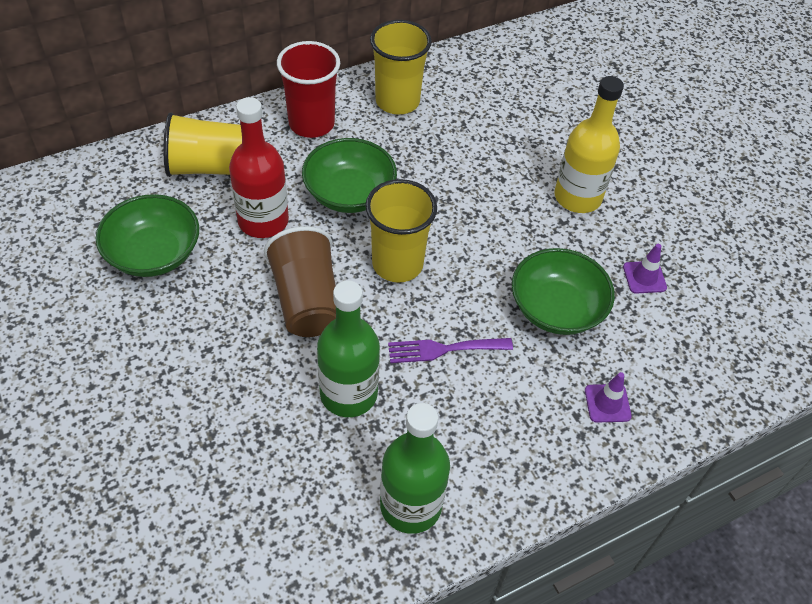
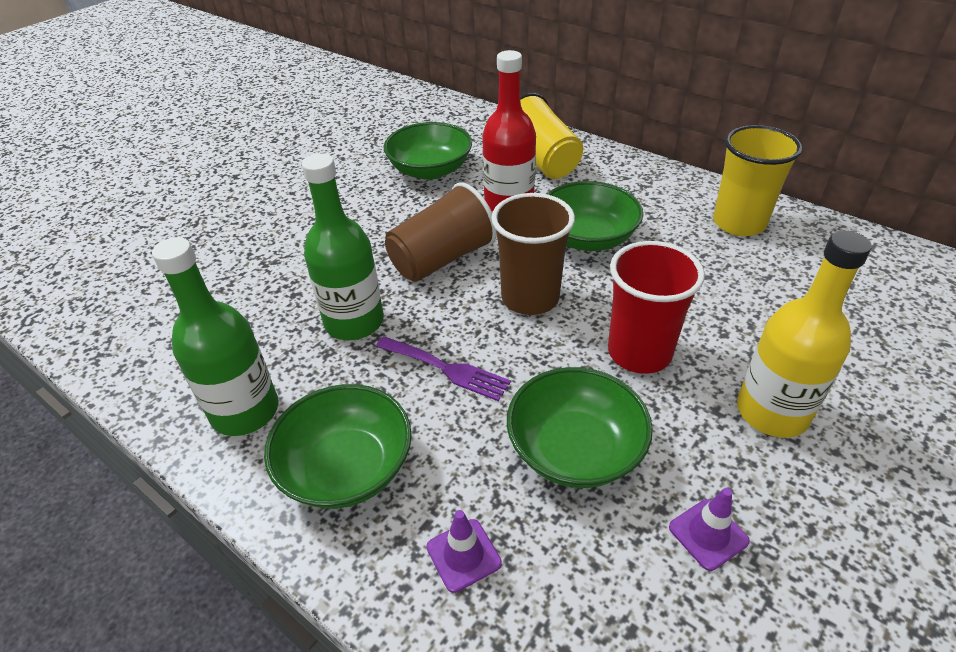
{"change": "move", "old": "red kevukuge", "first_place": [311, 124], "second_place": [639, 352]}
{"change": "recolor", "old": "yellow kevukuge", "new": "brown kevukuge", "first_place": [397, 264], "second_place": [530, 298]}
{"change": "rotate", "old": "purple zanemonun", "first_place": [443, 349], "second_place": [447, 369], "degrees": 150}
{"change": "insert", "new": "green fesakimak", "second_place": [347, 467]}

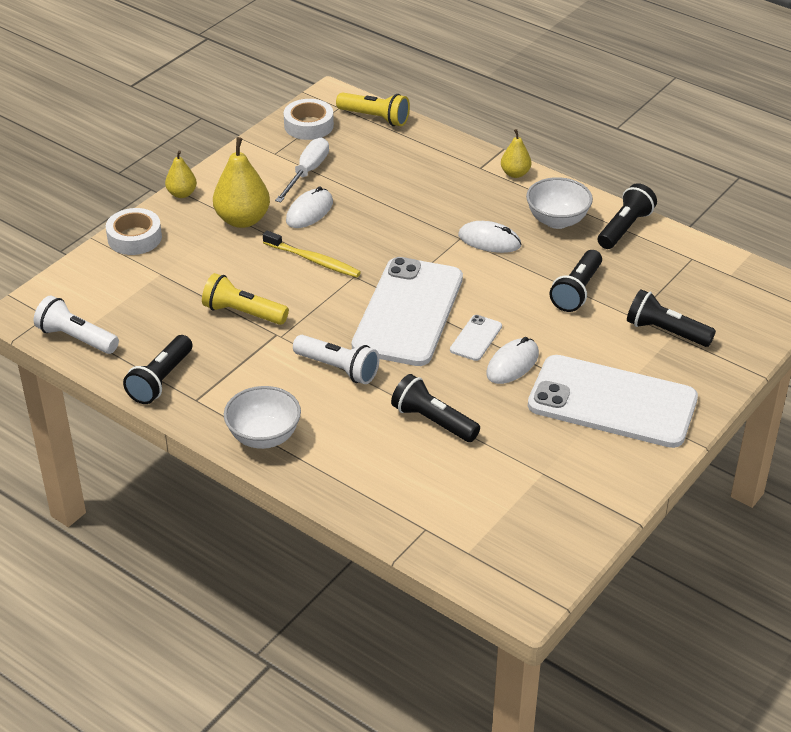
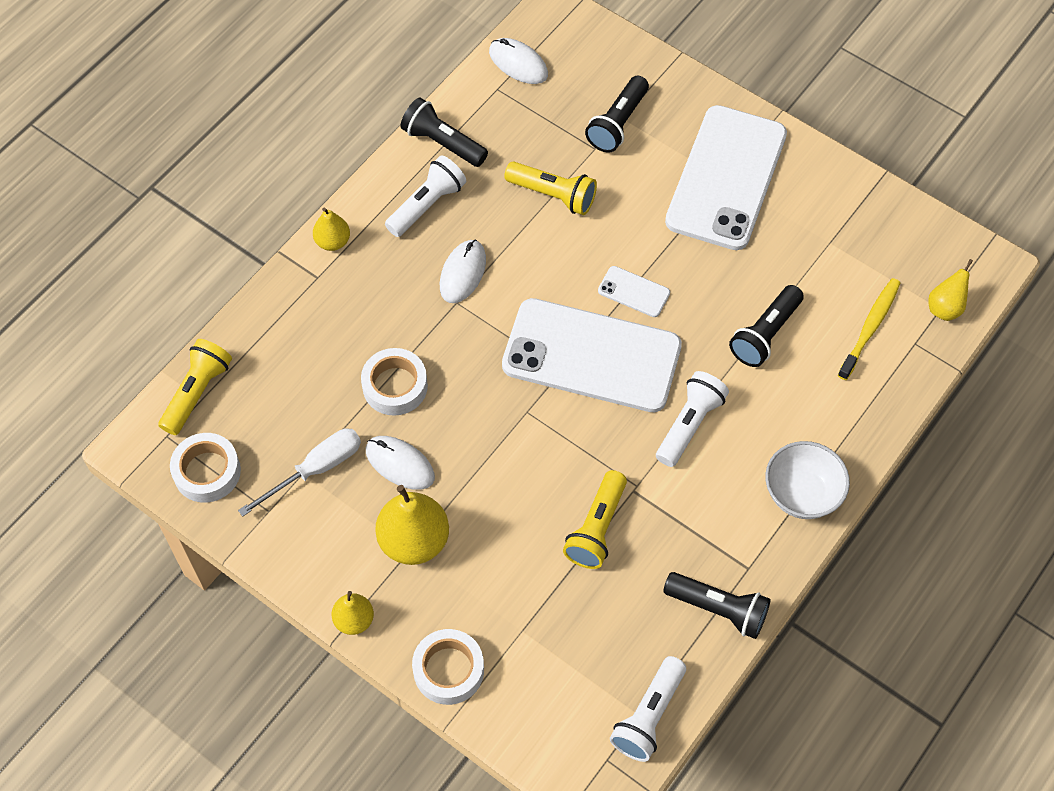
{"change": "move", "old": "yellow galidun", "first_place": [313, 260], "second_place": [870, 328]}
{"change": "rotate", "old": "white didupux", "first_place": [307, 172], "second_place": [316, 469], "degrees": 120}
{"change": "move", "old": "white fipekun", "first_place": [512, 364], "second_place": [518, 63]}
{"change": "replace", "old": "white fesakimak", "new": "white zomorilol", "first_place": [557, 220], "second_place": [427, 205]}
{"change": "recolor", "old": "black zomorilol", "new": "yellow zomorilol", "first_place": [577, 291], "second_place": [553, 195]}
{"change": "insert", "new": "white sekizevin", "second_place": [395, 386]}
{"change": "insert", "new": "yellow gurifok", "second_place": [945, 308]}

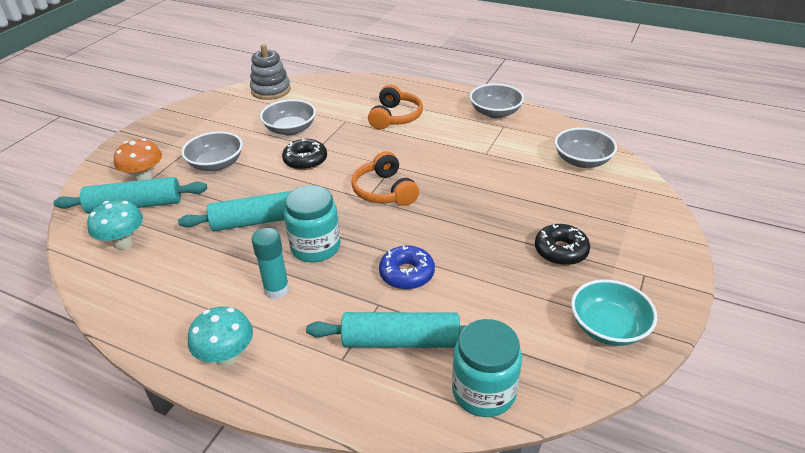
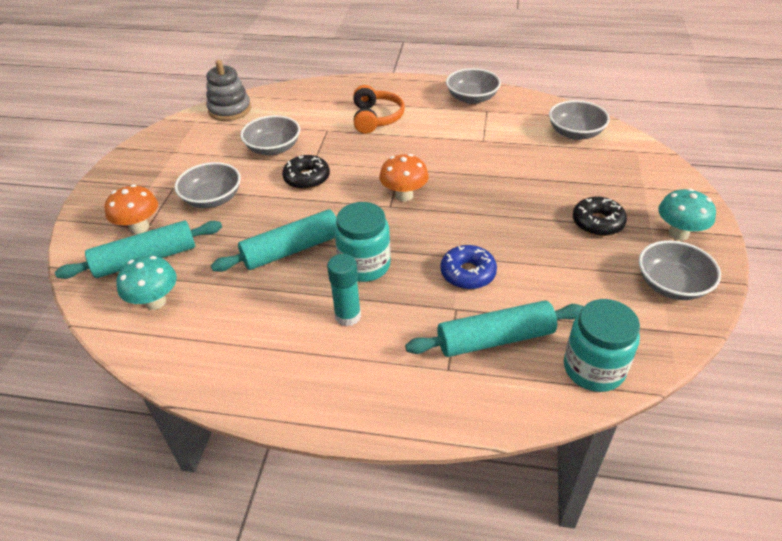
{"change": "move", "old": "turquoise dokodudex", "first_place": [227, 356], "second_place": [678, 233]}
{"change": "replace", "old": "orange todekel", "new": "orange dokodudex", "first_place": [384, 191], "second_place": [404, 195]}
{"change": "recolor", "old": "turquoise fesakimak", "new": "grey fesakimak", "first_place": [608, 327], "second_place": [672, 285]}

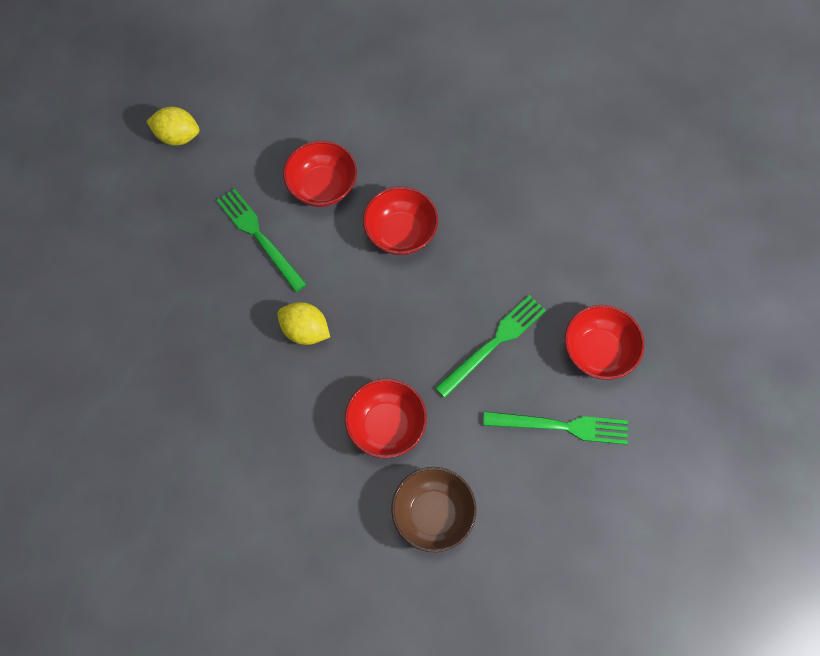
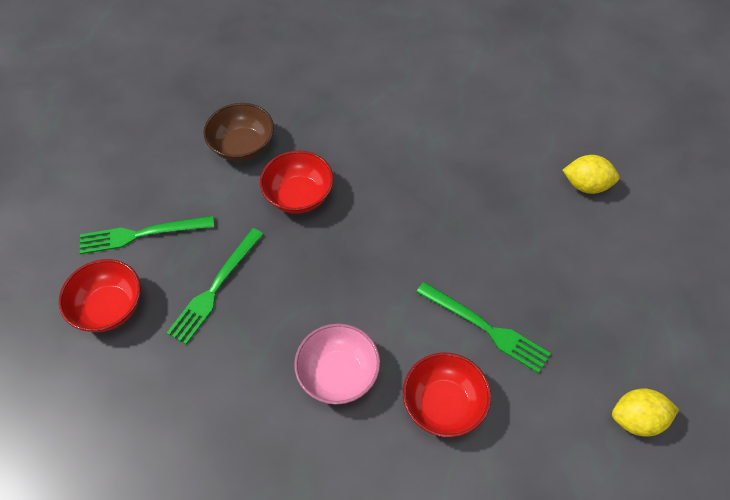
{"change": "move", "old": "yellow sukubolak", "first_place": [305, 331], "second_place": [586, 185]}
{"change": "recolor", "old": "red fesakimak", "new": "pink fesakimak", "first_place": [400, 233], "second_place": [338, 374]}

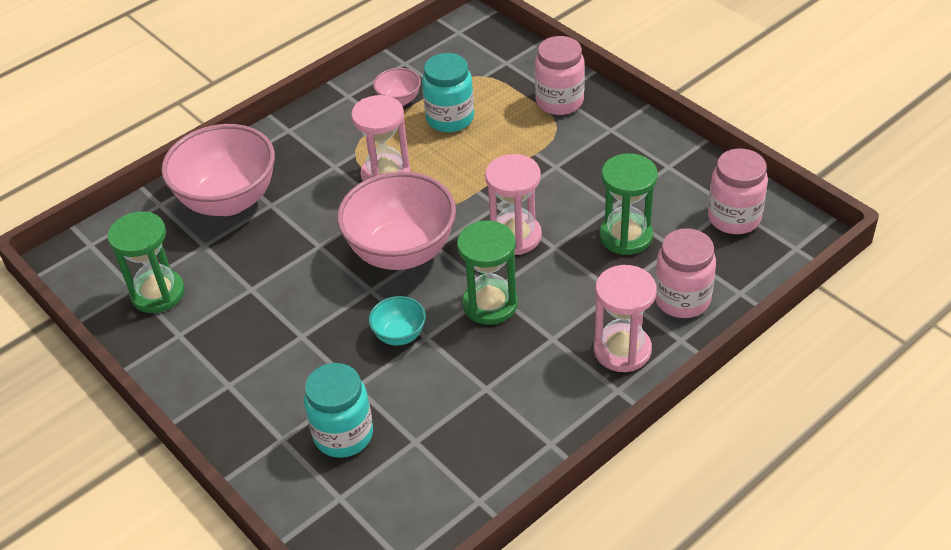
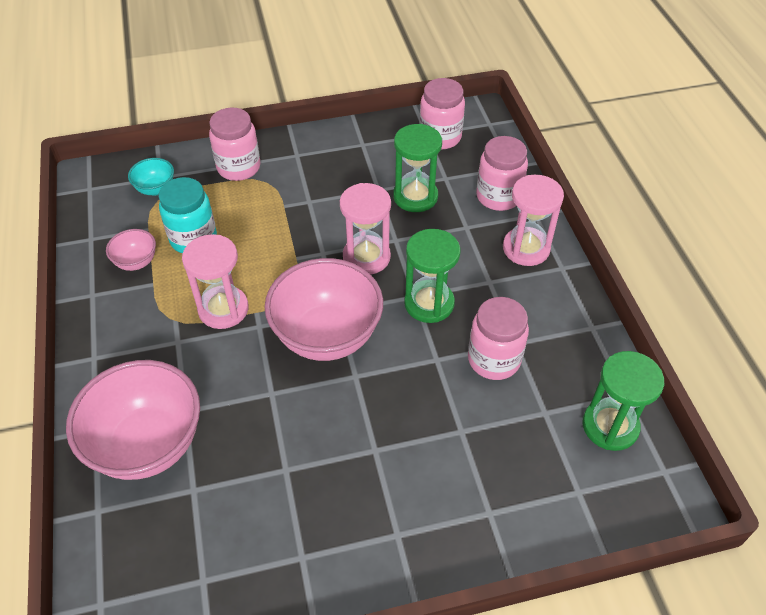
{"change": "move", "old": "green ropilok", "first_place": [158, 293], "second_place": [610, 426]}
{"change": "delete", "old": "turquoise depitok", "first_place": [343, 435]}
{"change": "move", "old": "turquoise fesakimak", "first_place": [399, 335], "second_place": [155, 189]}
{"change": "insert", "new": "pink depitok", "second_place": [494, 359]}

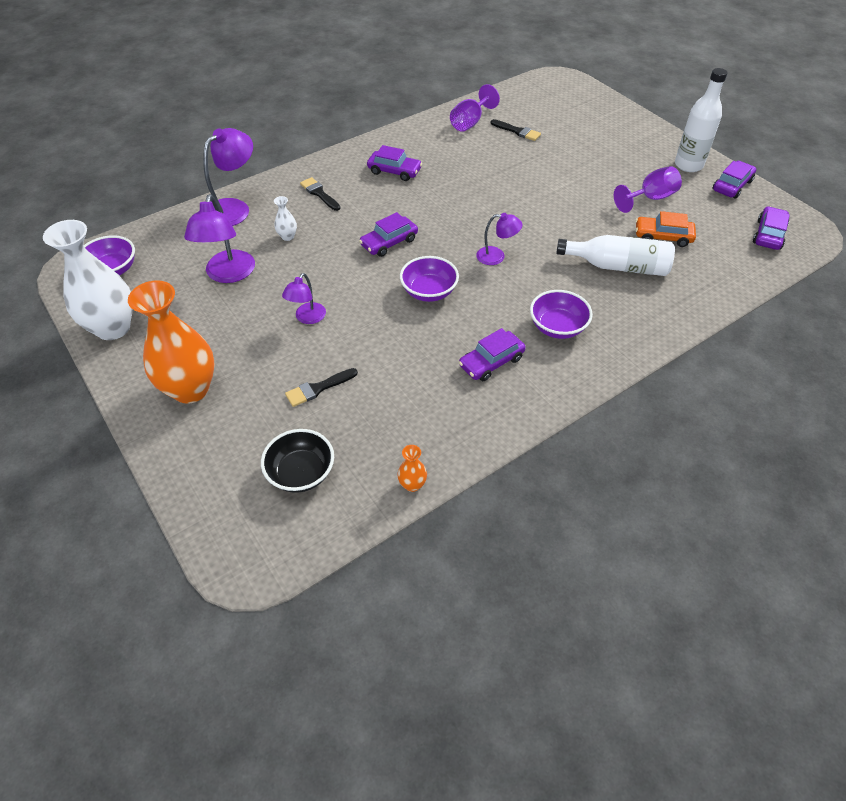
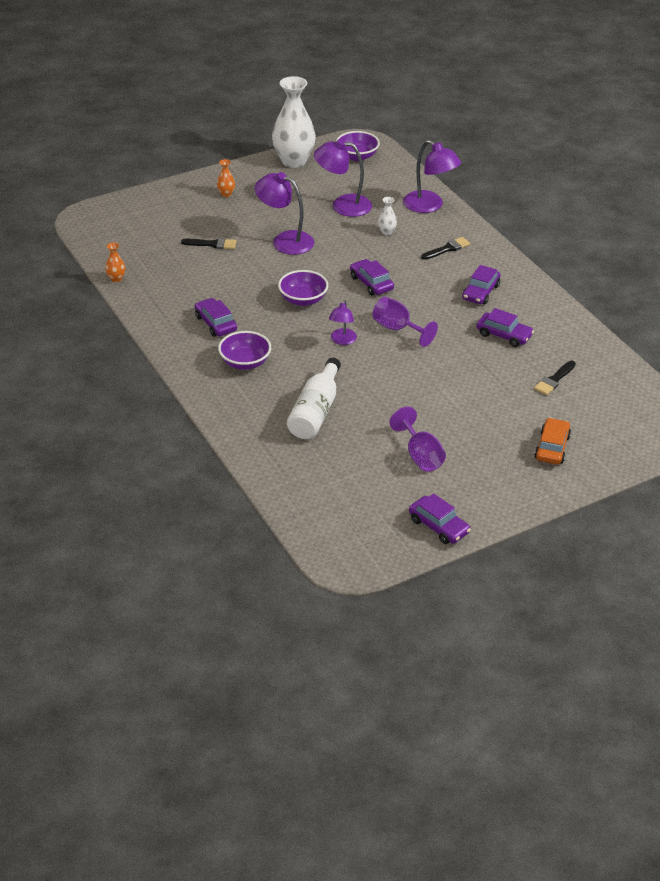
{"change": "resize", "old": "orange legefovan", "first_place": [191, 389], "second_place": [226, 194], "factor": 0.41}
{"change": "delete", "old": "black fesakimak", "first_place": [301, 473]}
{"change": "resize", "old": "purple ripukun", "first_place": [307, 318], "second_place": [285, 240], "factor": 1.7}
{"change": "rotate", "old": "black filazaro", "first_place": [318, 388], "second_place": [212, 244], "degrees": 120}
{"change": "move", "old": "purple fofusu", "first_place": [470, 122], "second_place": [398, 329]}
{"change": "move", "old": "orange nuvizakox", "first_place": [663, 237], "second_place": [552, 447]}
{"change": "delete", "old": "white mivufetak", "first_place": [688, 165]}
{"change": "move", "old": "purple nuvizakox", "first_place": [768, 234], "second_place": [504, 335]}

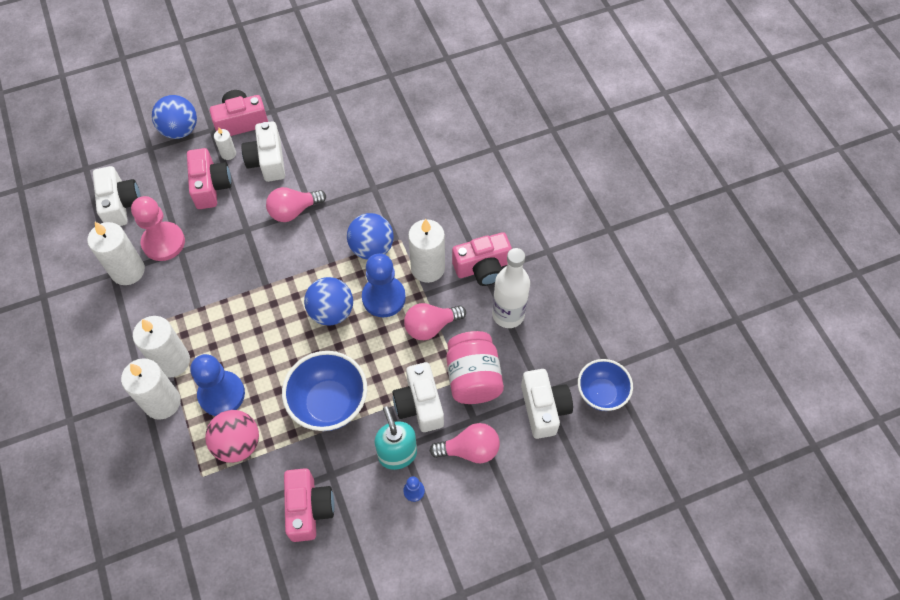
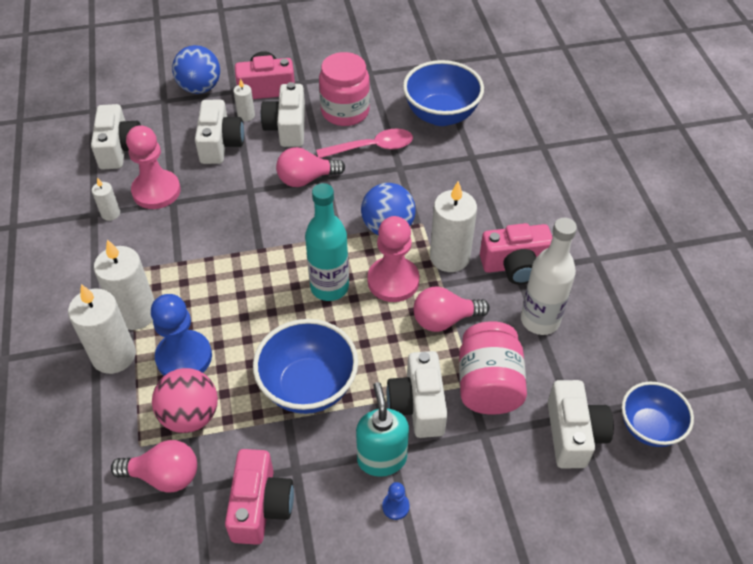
{"change": "resize", "old": "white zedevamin", "first_place": [128, 271], "second_place": [110, 214], "factor": 0.49}
{"change": "recolor", "old": "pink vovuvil", "new": "white vovuvil", "first_place": [210, 186], "second_place": [220, 144]}
{"change": "replace", "old": "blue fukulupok", "new": "turquoise mivufetak", "first_place": [331, 312], "second_place": [329, 287]}
{"change": "recolor", "old": "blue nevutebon", "new": "pink nevutebon", "first_place": [383, 297], "second_place": [393, 281]}
{"change": "move", "old": "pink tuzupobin", "first_place": [470, 450], "second_place": [164, 476]}
{"change": "insert", "new": "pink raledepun", "second_place": [372, 147]}
{"change": "insert", "new": "pink depitok", "second_place": [345, 111]}
{"change": "insert", "new": "blue fesakimak", "second_place": [441, 115]}

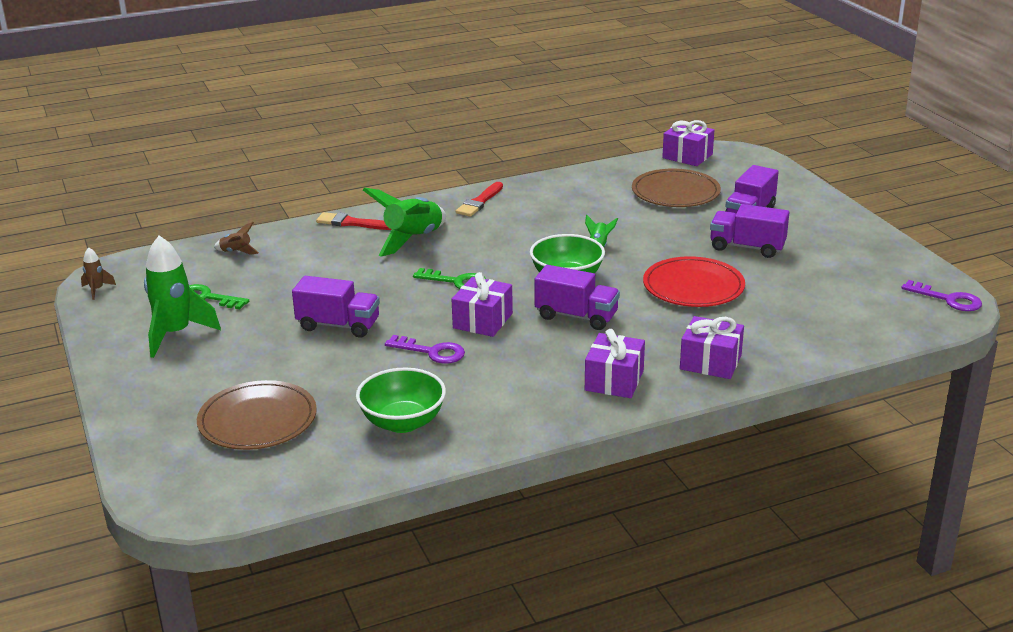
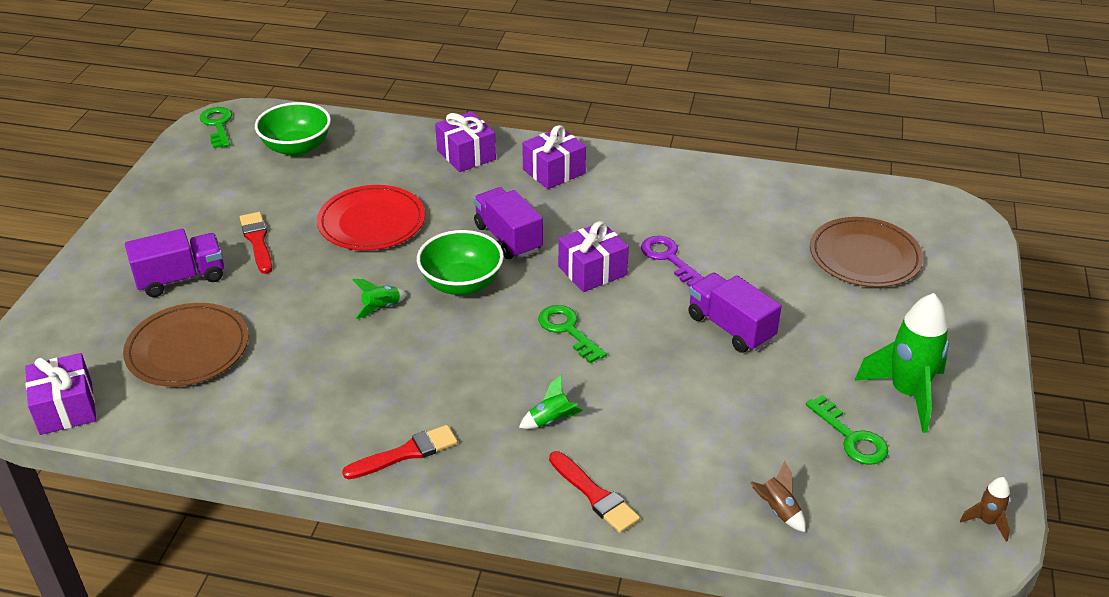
{"change": "move", "old": "green fesakimak", "first_place": [402, 422], "second_place": [297, 148]}
{"change": "resize", "old": "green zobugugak", "first_place": [413, 240], "second_place": [551, 420], "factor": 0.46}
{"change": "replace", "old": "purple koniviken", "new": "red filazaro", "first_place": [747, 247], "second_place": [257, 241]}
{"change": "recolor", "old": "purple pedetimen", "new": "green pedetimen", "first_place": [948, 299], "second_place": [217, 125]}

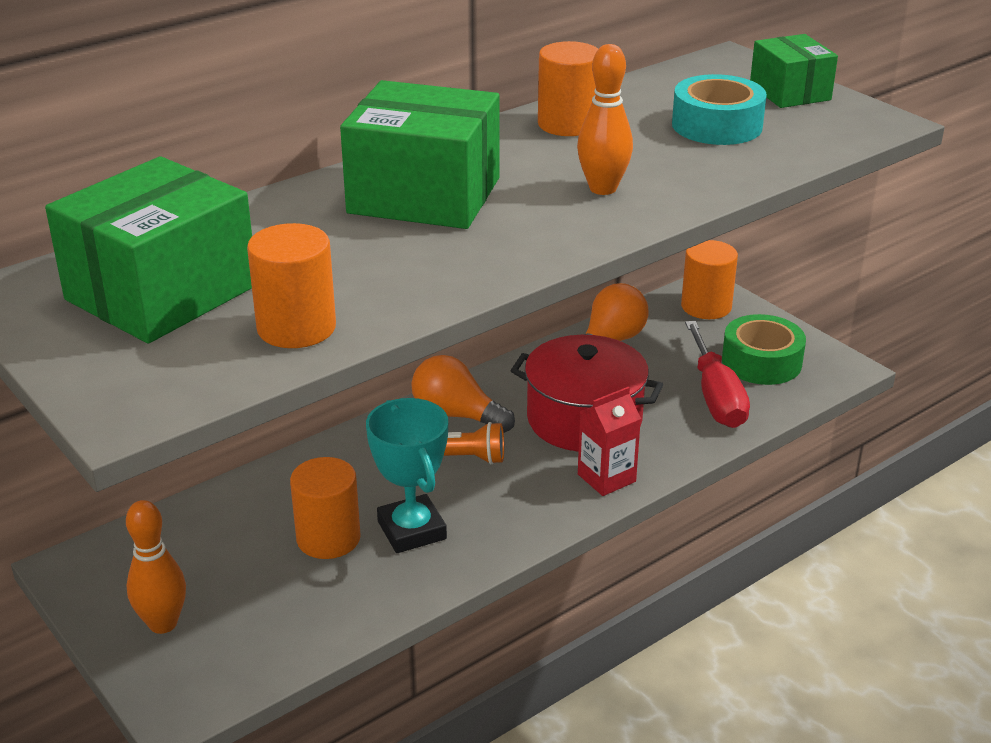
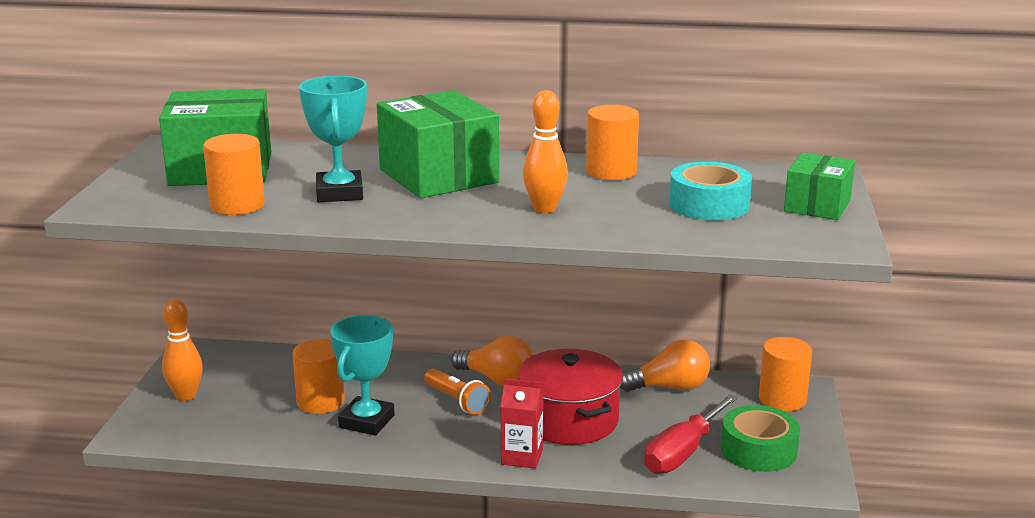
{"change": "rotate", "old": "orange tuzupobin", "first_place": [457, 415], "second_place": [497, 379], "degrees": 135}
{"change": "insert", "new": "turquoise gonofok", "second_place": [339, 193]}

